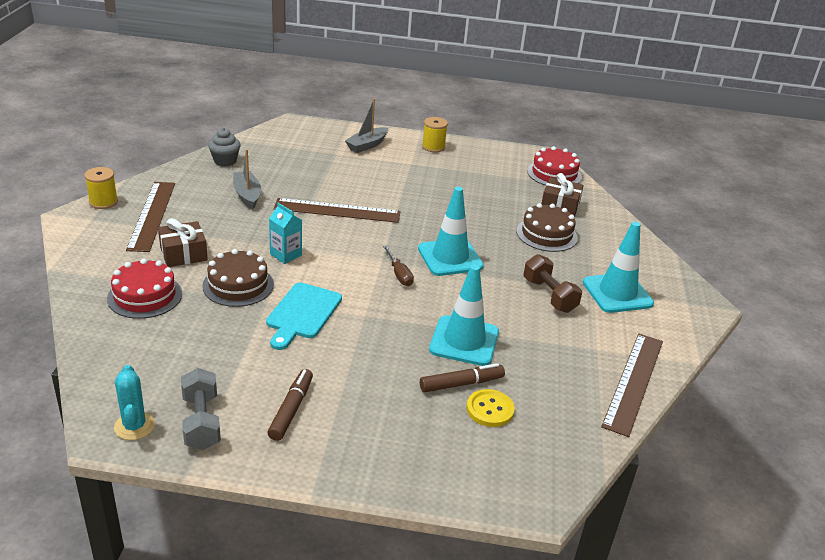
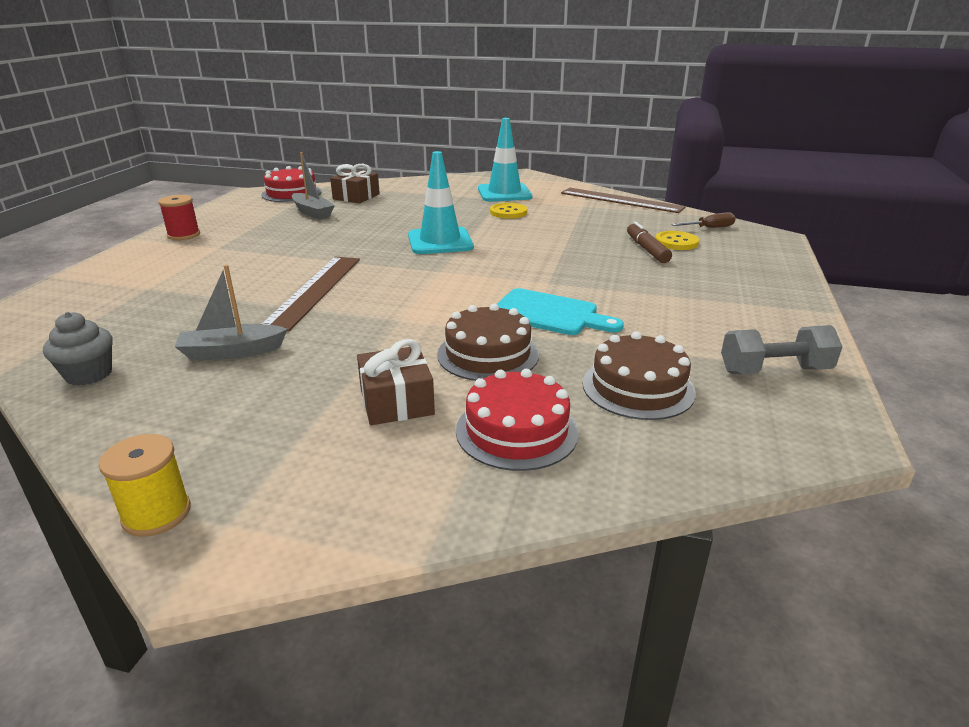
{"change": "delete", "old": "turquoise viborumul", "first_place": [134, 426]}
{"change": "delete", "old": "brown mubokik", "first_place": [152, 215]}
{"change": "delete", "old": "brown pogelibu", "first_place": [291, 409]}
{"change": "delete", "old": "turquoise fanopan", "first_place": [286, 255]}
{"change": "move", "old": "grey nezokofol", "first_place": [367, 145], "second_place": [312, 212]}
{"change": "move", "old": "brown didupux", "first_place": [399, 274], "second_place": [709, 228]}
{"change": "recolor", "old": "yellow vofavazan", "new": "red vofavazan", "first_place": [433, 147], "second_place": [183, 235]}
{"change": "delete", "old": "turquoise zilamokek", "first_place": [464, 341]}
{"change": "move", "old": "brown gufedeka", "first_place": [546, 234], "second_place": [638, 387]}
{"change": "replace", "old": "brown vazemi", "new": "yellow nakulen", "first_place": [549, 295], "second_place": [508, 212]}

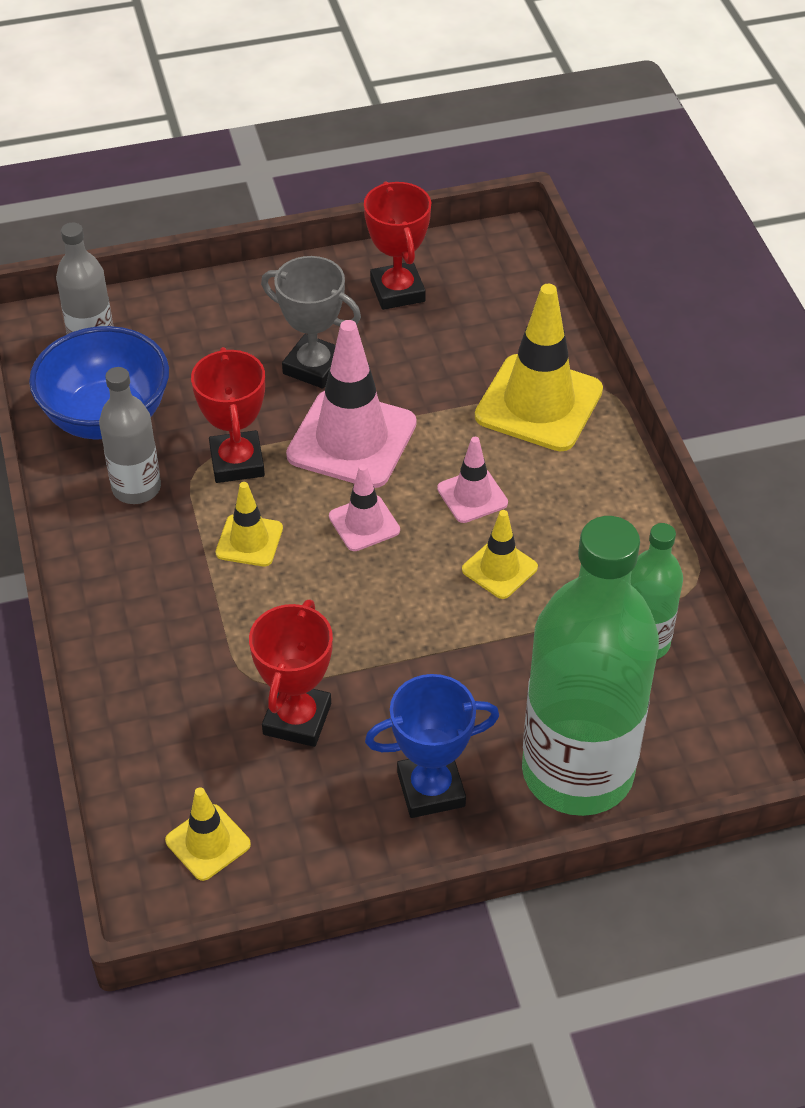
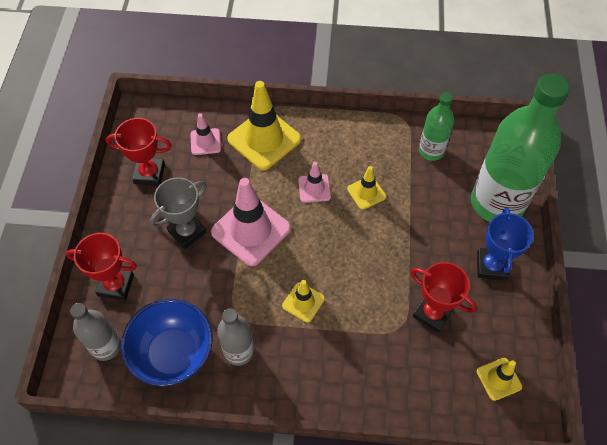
{"change": "move", "old": "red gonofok", "first_place": [237, 462], "second_place": [116, 285]}
{"change": "move", "old": "pink zilamokek", "first_place": [364, 523], "second_place": [205, 142]}

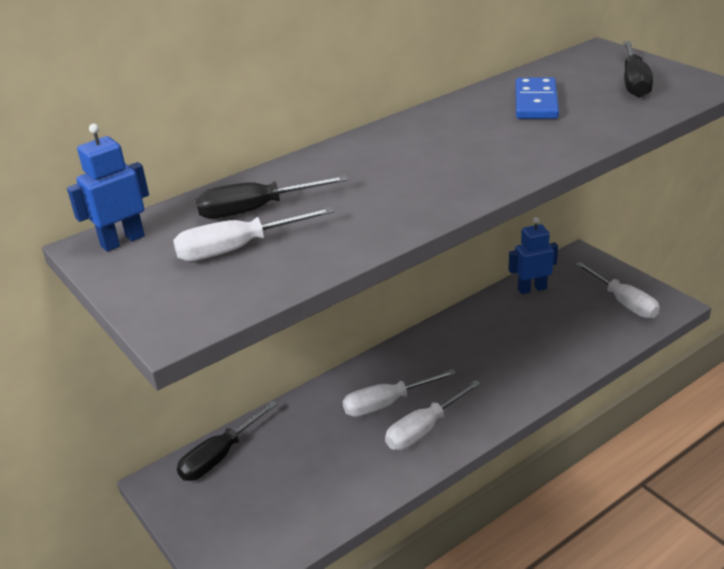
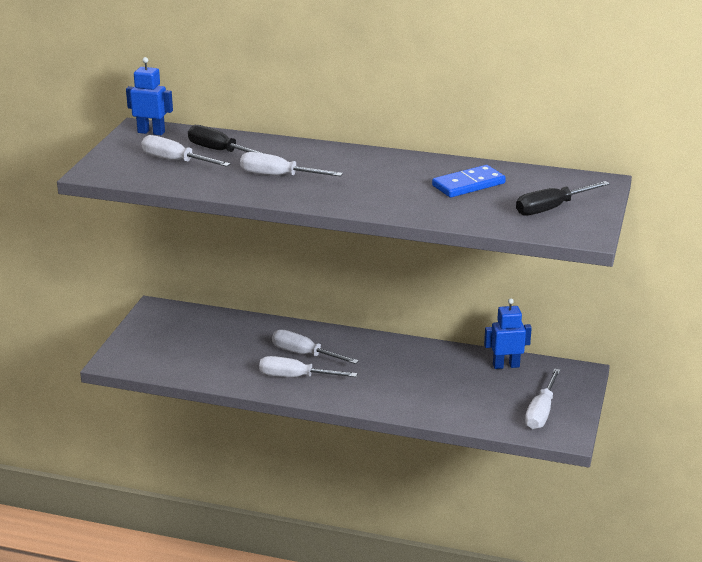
{"change": "delete", "old": "black didupux", "first_place": [220, 456]}
{"change": "rotate", "old": "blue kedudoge", "first_place": [532, 289], "second_place": [506, 365], "degrees": -45}
{"change": "insert", "new": "white didupux", "second_place": [278, 176]}

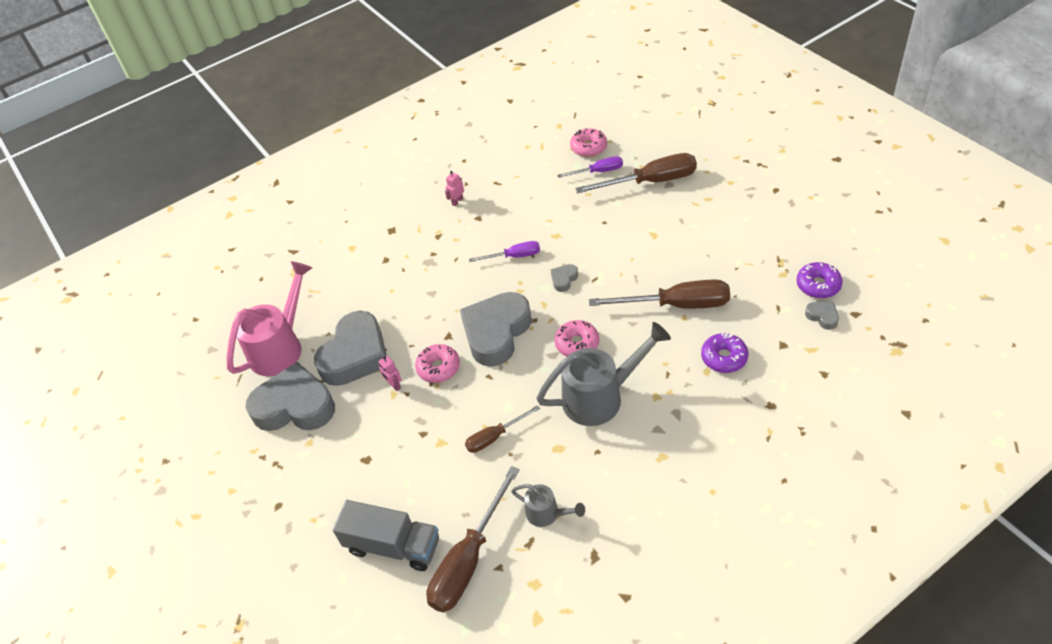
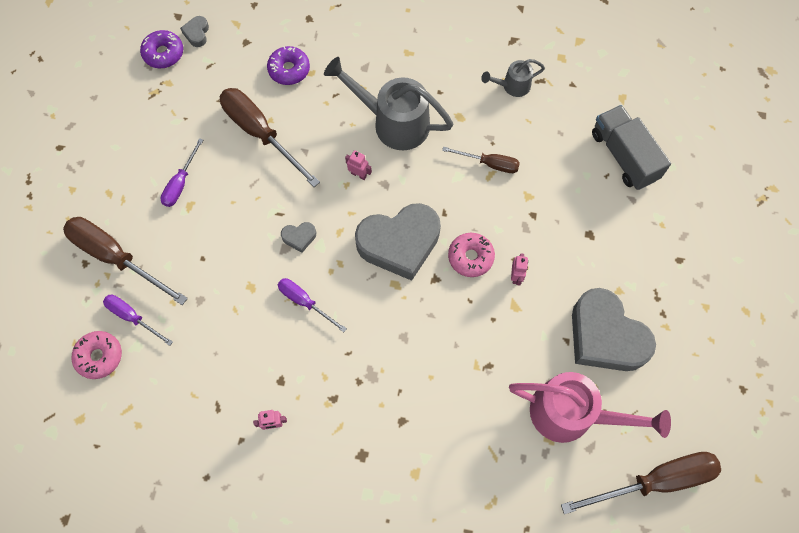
{"change": "rotate", "old": "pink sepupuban", "first_place": [281, 347], "second_place": [571, 414], "degrees": -150}
{"change": "delete", "old": "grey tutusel", "first_place": [356, 355]}
{"change": "move", "old": "brown didupux", "first_place": [469, 559], "second_place": [655, 481]}
{"change": "rotate", "old": "grey sepupuban", "first_place": [547, 514], "second_place": [512, 86], "degrees": -90}
{"change": "replace", "old": "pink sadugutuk", "new": "pink kedudoge", "first_place": [577, 344], "second_place": [359, 174]}
{"change": "insert", "new": "purple didupux", "second_place": [181, 183]}

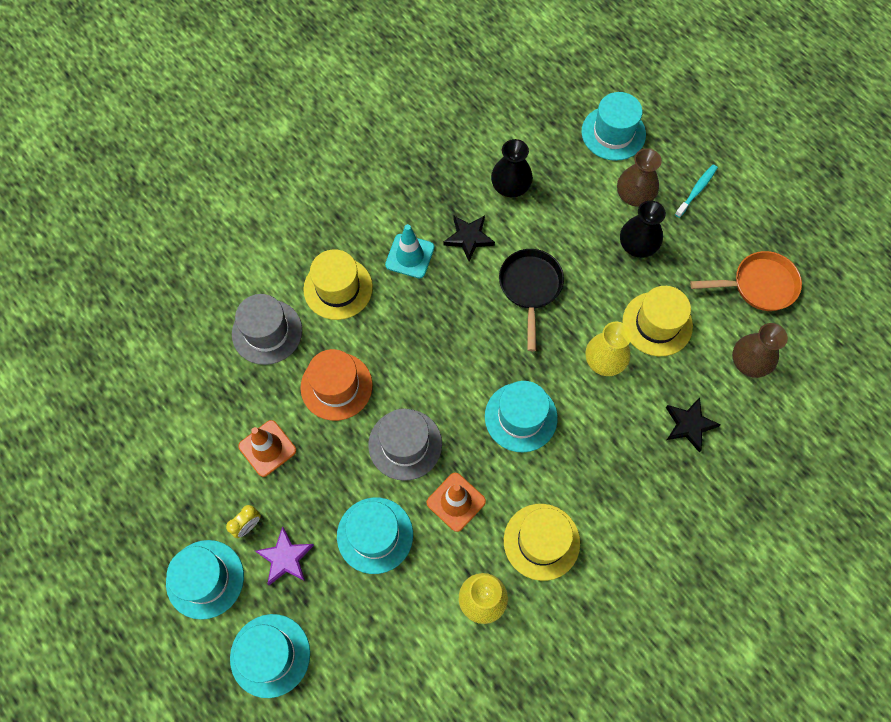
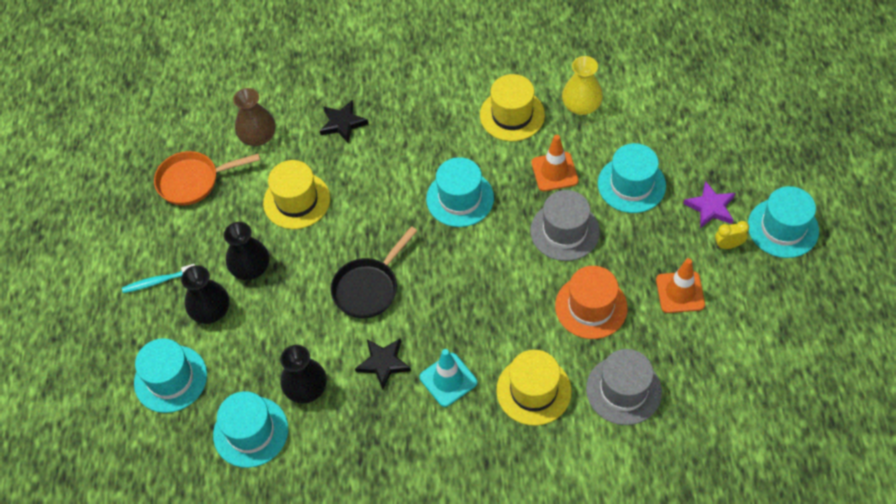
{"change": "move", "old": "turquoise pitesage", "first_place": [270, 655], "second_place": [250, 431]}
{"change": "delete", "old": "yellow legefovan", "first_place": [604, 360]}
{"change": "recolor", "old": "brown legefovan", "new": "black legefovan", "first_place": [634, 195], "second_place": [211, 310]}
{"change": "rotate", "old": "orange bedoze", "first_place": [759, 285], "second_place": [193, 181], "degrees": -45}

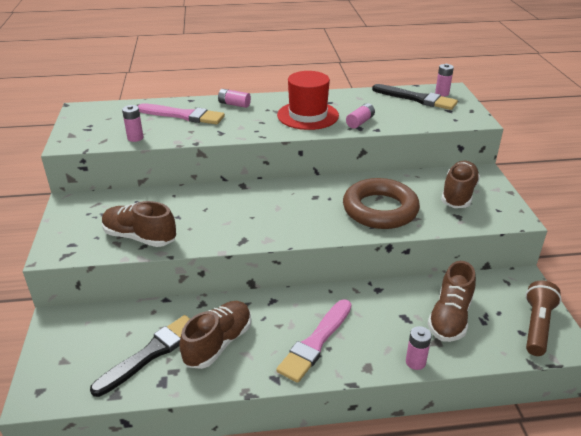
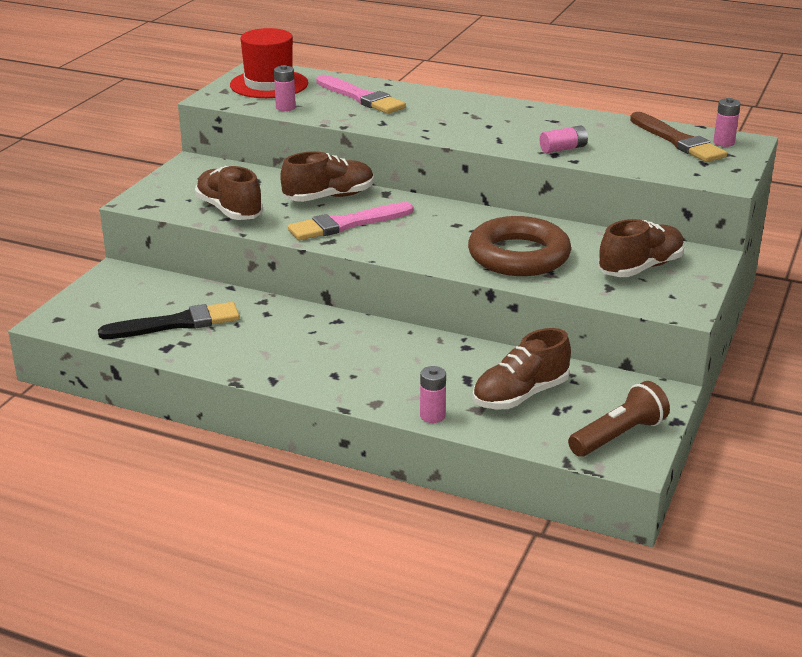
{"change": "move", "old": "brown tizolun", "first_place": [218, 343], "second_place": [329, 197]}
{"change": "delete", "old": "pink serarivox", "first_place": [234, 104]}
{"change": "move", "old": "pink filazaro", "first_place": [315, 342], "second_place": [347, 224]}
{"change": "move", "old": "red pitesage", "first_place": [308, 115], "second_place": [269, 84]}
{"change": "recolor", "old": "black filazaro", "new": "brown filazaro", "first_place": [417, 99], "second_place": [678, 141]}

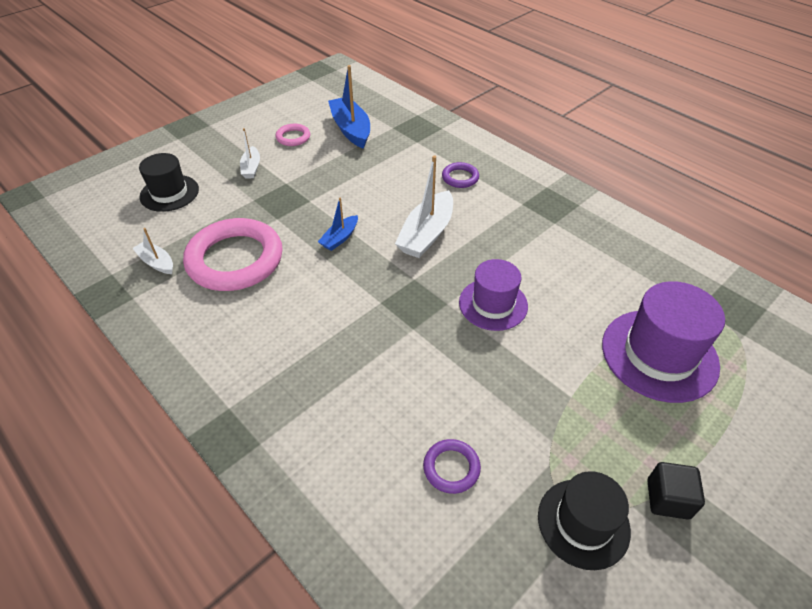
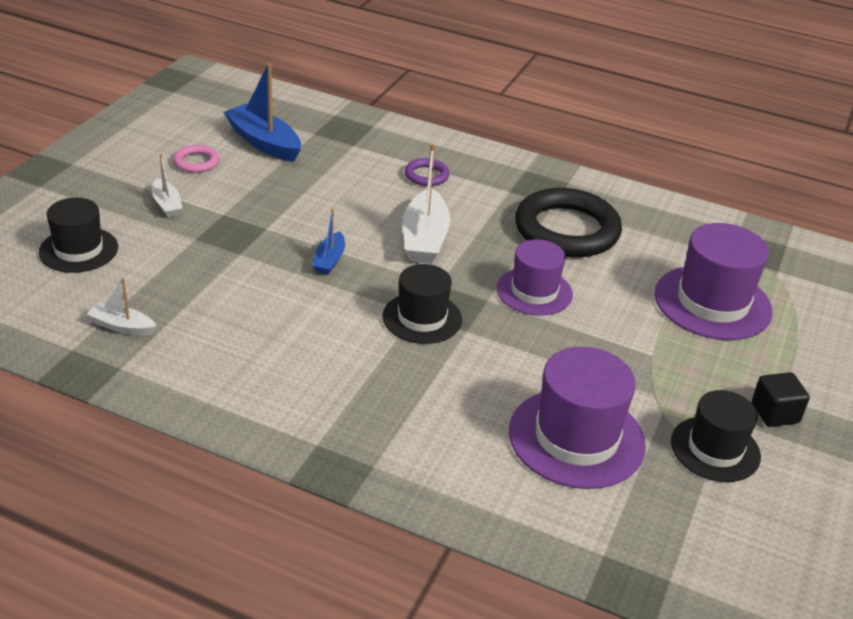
{"change": "delete", "old": "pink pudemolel", "first_place": [235, 259]}
{"change": "replace", "old": "purple pudemolel", "new": "purple pitesage", "first_place": [451, 468], "second_place": [576, 438]}
{"change": "insert", "new": "black pitesage", "second_place": [422, 318]}
{"change": "insert", "new": "black pudemolel", "second_place": [566, 230]}

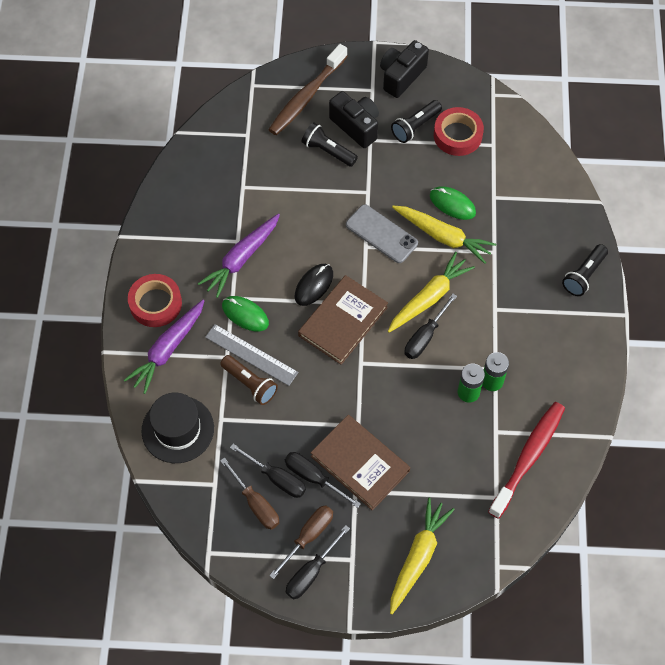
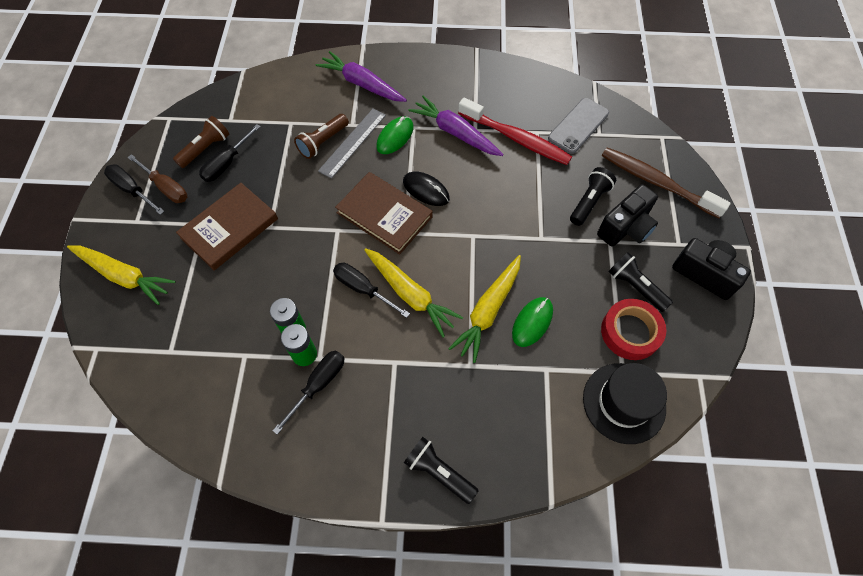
{"change": "delete", "old": "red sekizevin", "first_place": [155, 303]}
{"change": "move", "old": "black pitesage", "first_place": [178, 429], "second_place": [624, 403]}
{"change": "replace", "old": "brown didupux", "new": "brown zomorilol", "first_place": [255, 503], "second_place": [206, 149]}
{"change": "move", "old": "black didupux", "first_place": [313, 478], "second_place": [318, 385]}
{"change": "move", "old": "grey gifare", "first_place": [381, 234], "second_place": [578, 126]}
{"change": "move", "old": "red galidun", "first_place": [528, 457], "second_place": [516, 138]}

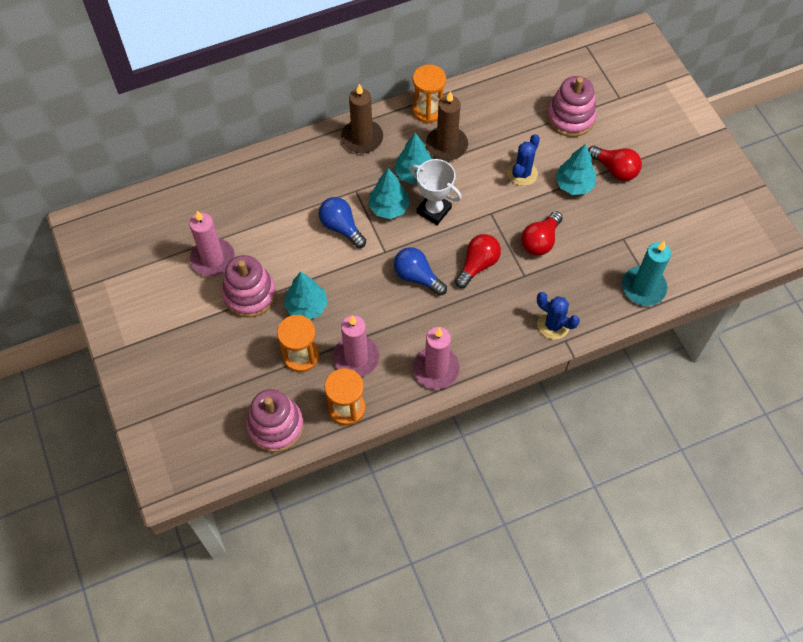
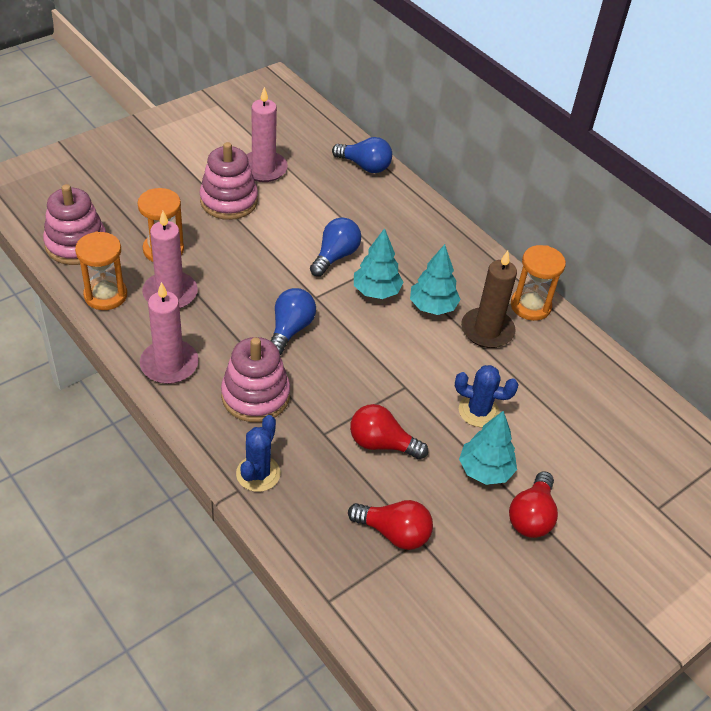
{"change": "delete", "old": "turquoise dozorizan", "first_place": [306, 307]}
{"change": "delete", "old": "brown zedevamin", "first_place": [362, 138]}
{"change": "delete", "old": "white gonofok", "first_place": [434, 210]}
{"change": "move", "old": "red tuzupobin", "first_place": [477, 265], "second_place": [394, 533]}
{"change": "move", "old": "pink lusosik", "first_place": [570, 117], "second_place": [255, 396]}
{"change": "delete", "old": "turquoise zedevamin", "first_place": [643, 287]}
{"change": "insert", "new": "blue tuzupobin", "second_place": [365, 166]}

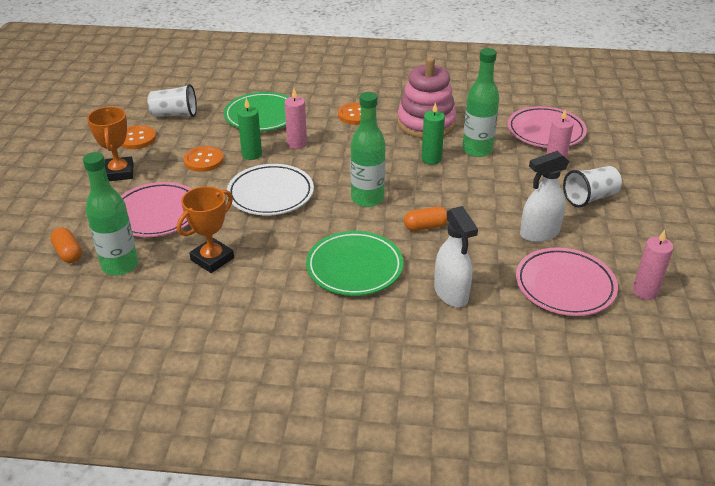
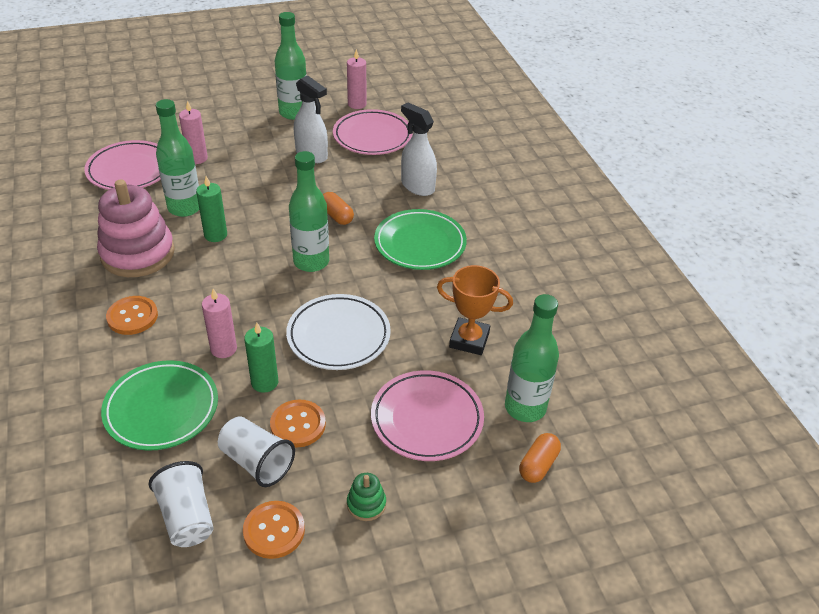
{"change": "replace", "old": "orange gonofok", "new": "green lusosik", "first_place": [119, 173], "second_place": [366, 504]}
{"change": "rotate", "old": "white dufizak", "first_place": [451, 293], "second_place": [417, 186], "degrees": -90}
{"change": "move", "old": "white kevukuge", "first_place": [590, 198], "second_place": [256, 462]}
{"change": "insert", "new": "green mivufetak", "second_place": [293, 113]}

